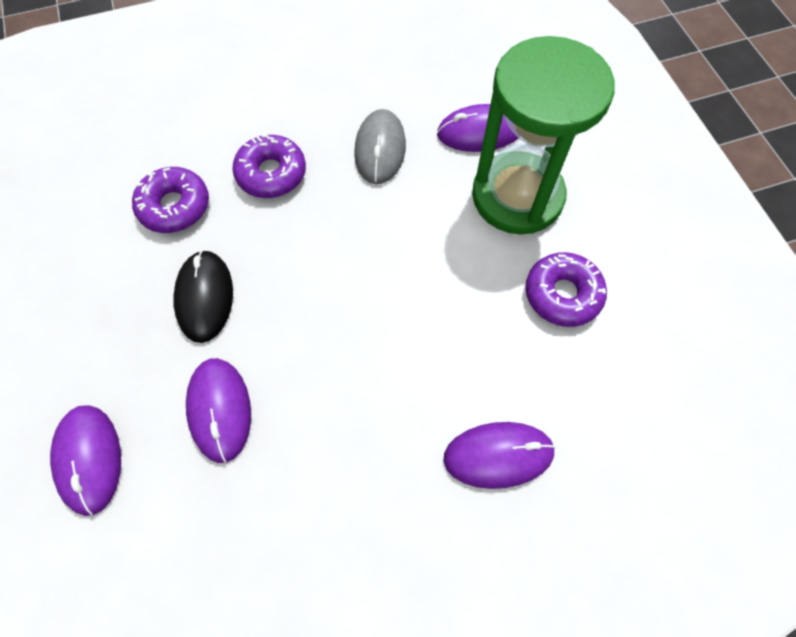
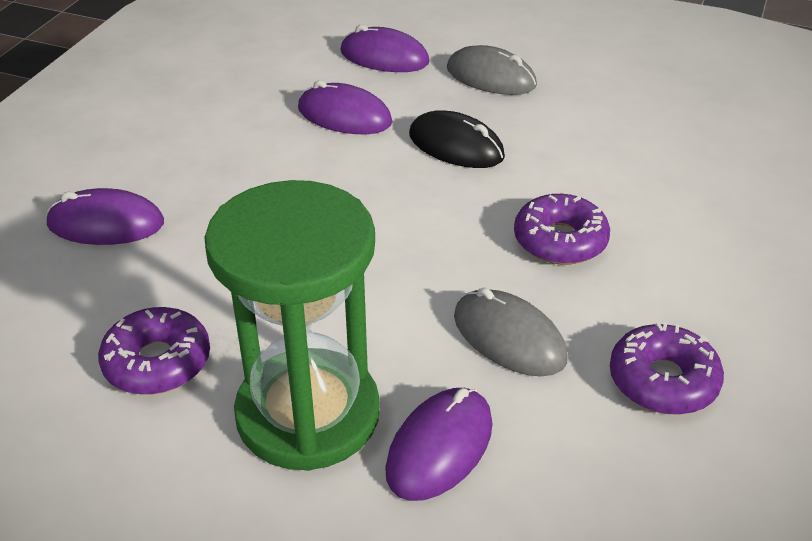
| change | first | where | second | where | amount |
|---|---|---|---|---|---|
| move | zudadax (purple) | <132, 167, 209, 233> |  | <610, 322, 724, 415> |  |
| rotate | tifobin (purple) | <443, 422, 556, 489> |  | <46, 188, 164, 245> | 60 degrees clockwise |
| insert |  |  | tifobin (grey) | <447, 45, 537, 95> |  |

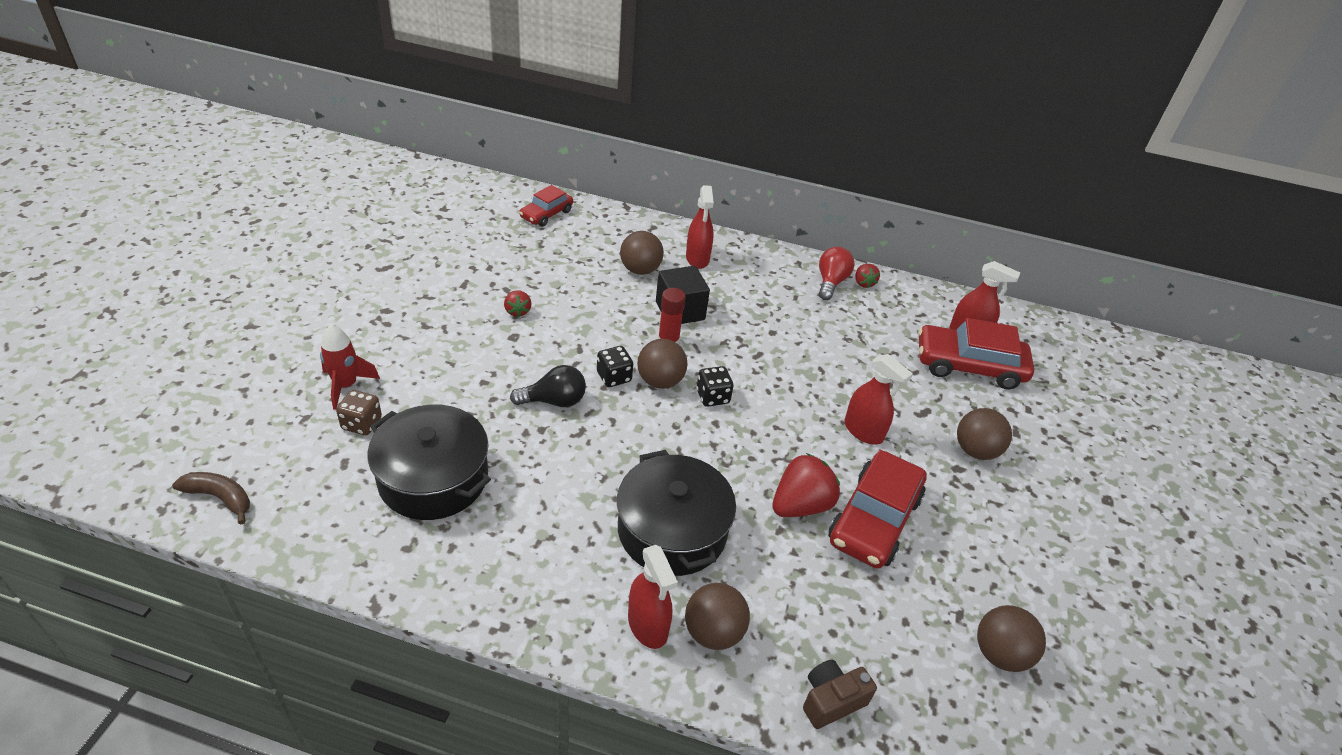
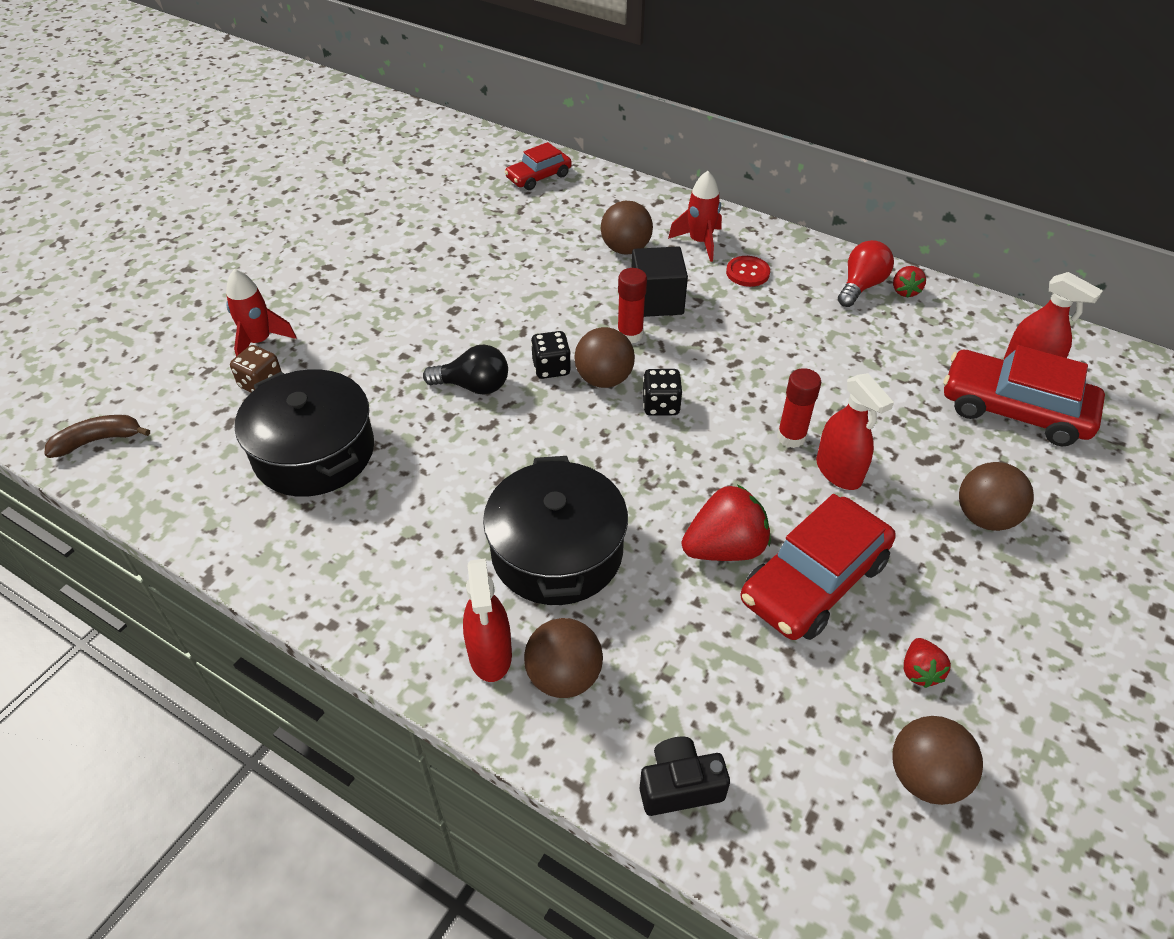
| change | first | where | second | where | amount |
|---|---|---|---|---|---|
| replace | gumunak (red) | <686, 185, 714, 269> | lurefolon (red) | <668, 171, 722, 262> |  |
| move | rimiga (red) | <504, 290, 532, 317> |  | <904, 638, 951, 688> |  |
| rotate | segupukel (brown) | <172, 472, 250, 525> |  | <44, 415, 150, 458> | 60 degrees counterclockwise |
| recolor | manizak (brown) | <803, 660, 877, 729> | manizak (black) | <640, 737, 730, 816> |  |
| insert |  |  | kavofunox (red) | <726, 256, 770, 287> |  |
| insert |  |  | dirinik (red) | <777, 368, 821, 448> |  |

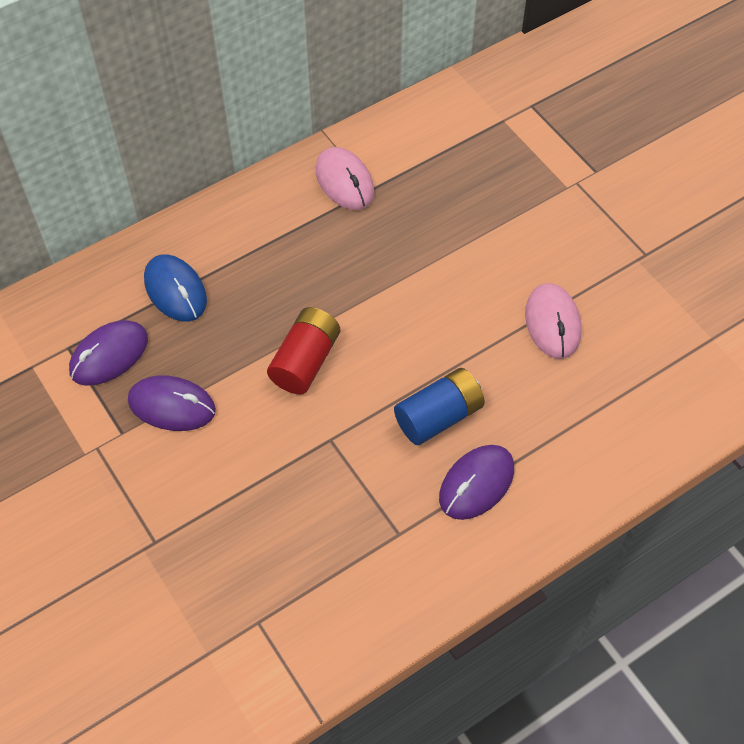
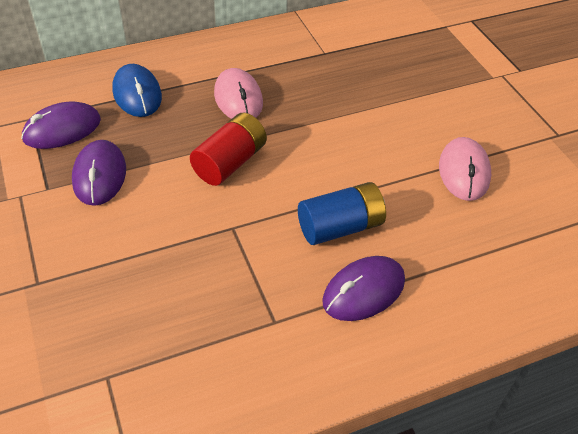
| change | first | where | second | where | amount |
|---|---|---|---|---|---|
| move | tifobin (pink) | <316, 147, 374, 210> |  | <214, 68, 263, 119> |  |
| rotate | tifobin (purple) | <128, 375, 216, 431> |  | <72, 140, 126, 206> | 60 degrees clockwise |

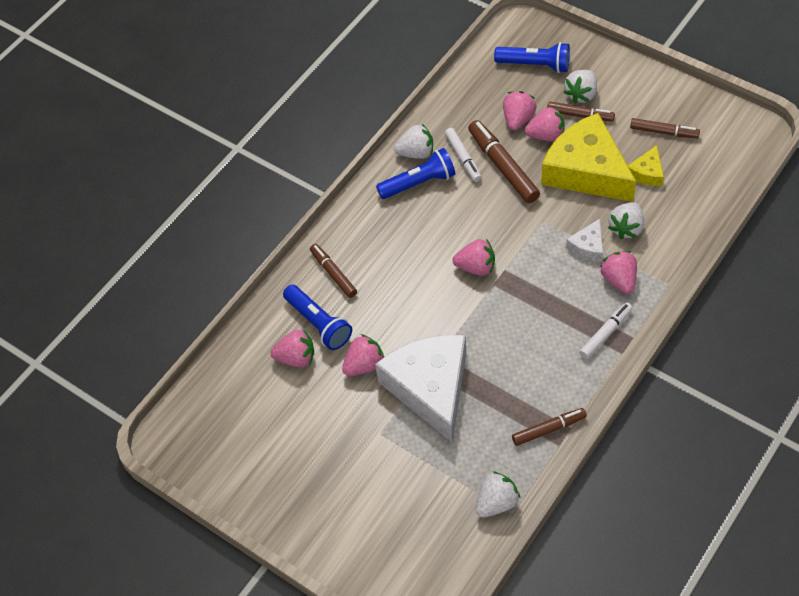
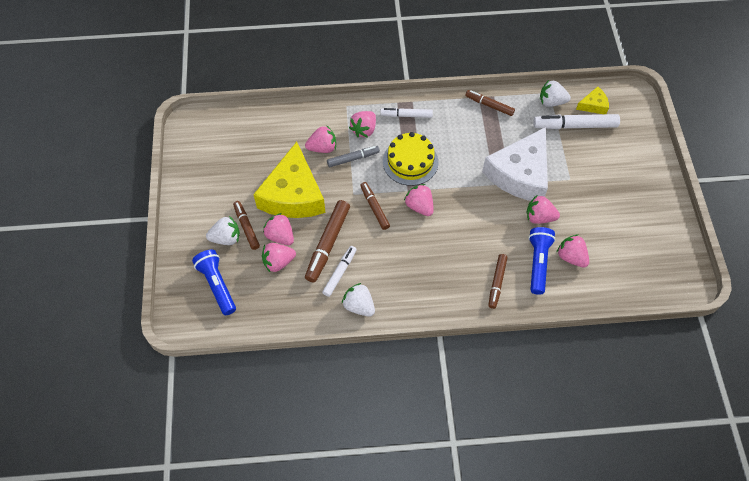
| change | first | where | second | where | amount |
|---|---|---|---|---|---|
| move | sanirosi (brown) | <630, 118, 700, 138> |  | <360, 182, 390, 230> |  |
| move | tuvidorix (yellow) | <628, 145, 664, 186> |  | <576, 87, 609, 114> |  |
| delete | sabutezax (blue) | <376, 148, 456, 199> |  |  |  |
| recolor | rimiga (white) | <608, 202, 644, 239> | rimiga (pink) | <305, 125, 336, 153> |  |
| replace | tuvidorix (white) | <566, 219, 603, 262> | sanirosi (grey) | <327, 146, 380, 167> |  |
| insert |  |  | sanirosi (white) | <533, 114, 620, 129> |  |
| insert |  |  | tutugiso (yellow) | <383, 132, 438, 186> |  |

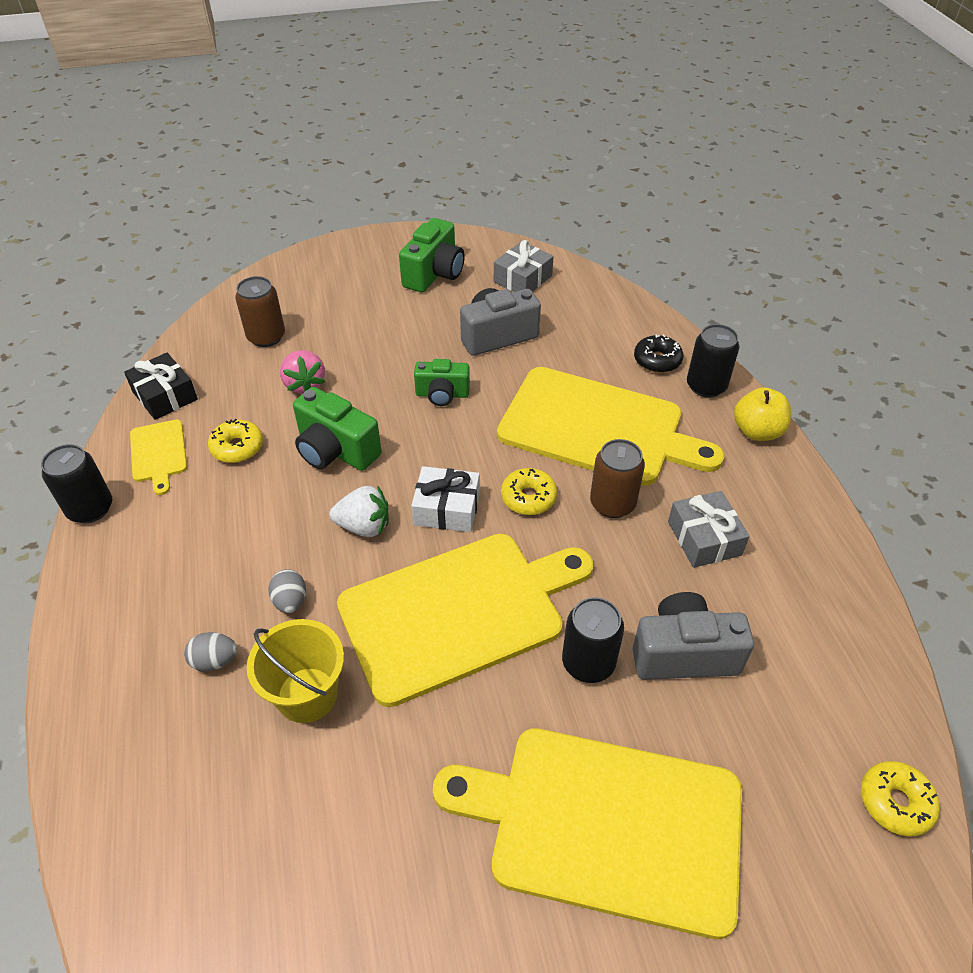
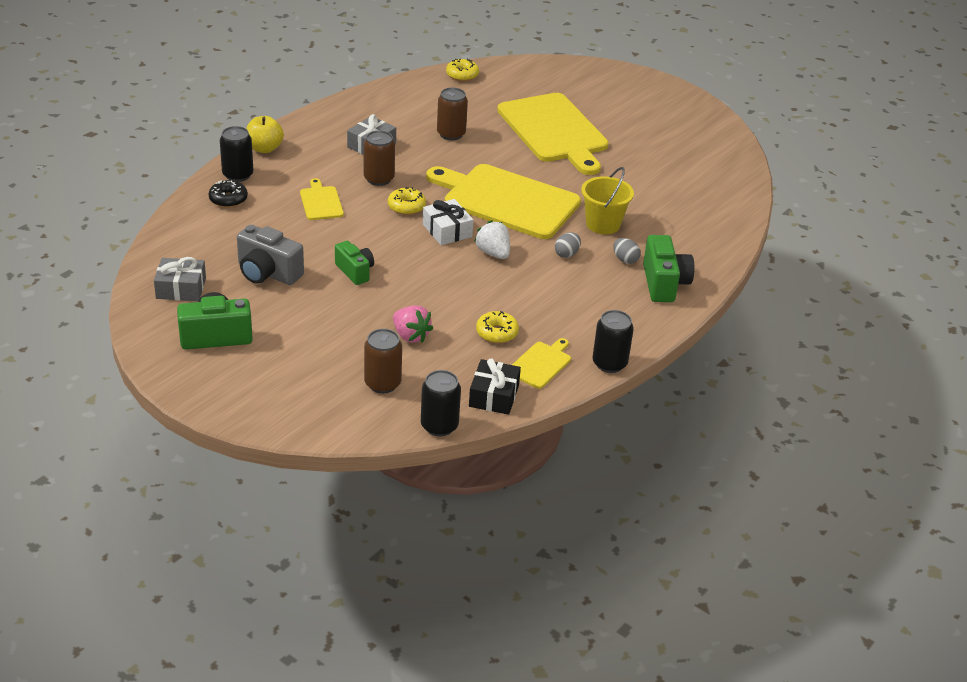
| change | first | where | second | where | amount |
|---|---|---|---|---|---|
| rotate | rimiga (pink) | <280, 350, 325, 394> |  | <393, 305, 433, 343> | 105 degrees clockwise |
| resize | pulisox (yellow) | <497, 367, 724, 486> |  | <300, 178, 344, 220> | x0.44 |
| move | manizak (green) | <293, 387, 382, 471> |  | <643, 235, 694, 302> |  |
| replace | manizak (grey) | <633, 592, 754, 680> | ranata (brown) | <437, 87, 468, 140> |  |
| move | ranata (black) | <562, 597, 624, 683> |  | <421, 370, 461, 436> |  |

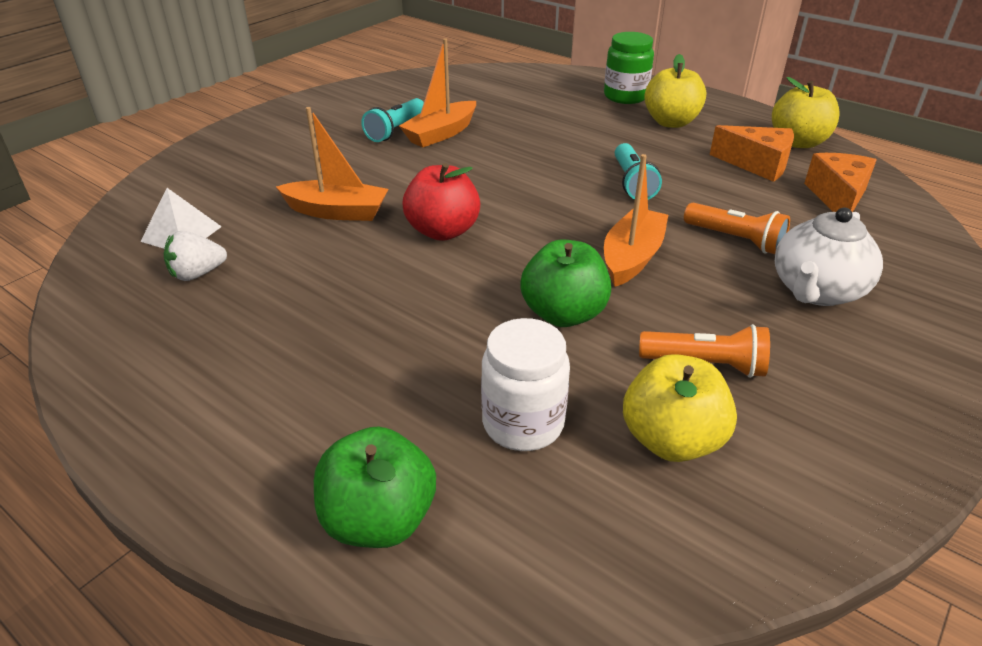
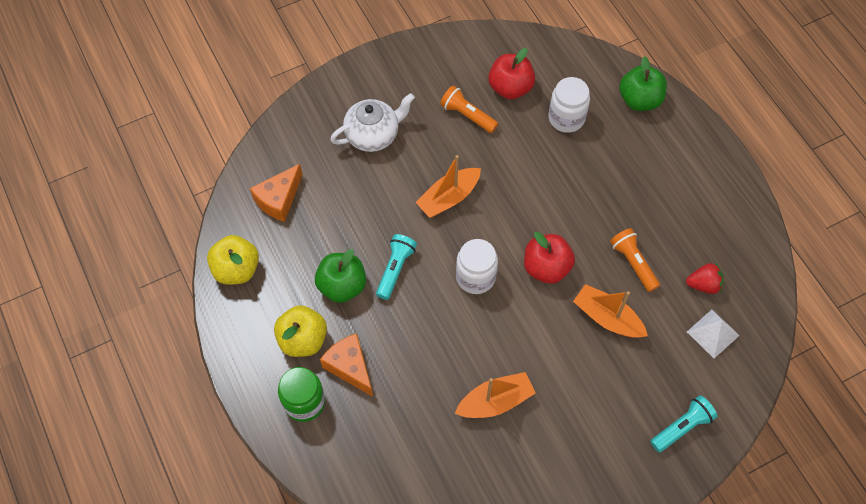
| change | first | where | second | where | amount |
|---|---|---|---|---|---|
| move | sabutezax (turquoise) | <361, 98, 424, 142> |  | <650, 395, 717, 452> |  |
| move | tuvidorix (orange) | <710, 125, 794, 182> |  | <320, 333, 373, 397> |  |
| move | sabutezax (orange) | <684, 203, 790, 254> |  | <610, 228, 660, 292> |  |
| recolor | rimiga (white) | <164, 231, 227, 281> | rimiga (red) | <686, 263, 724, 294> |  |
| move | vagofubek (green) | <520, 239, 611, 327> |  | <315, 249, 366, 303> |  |
| recolor | vagofubek (yellow) | <623, 354, 737, 462> | vagofubek (red) | <488, 48, 535, 99> |  |
| insert |  |  | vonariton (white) | <456, 239, 498, 294> |  |

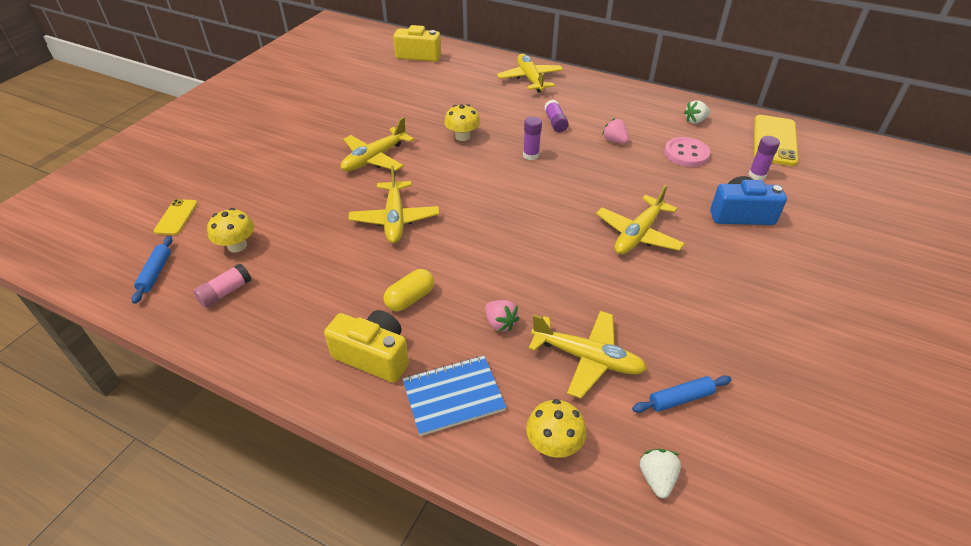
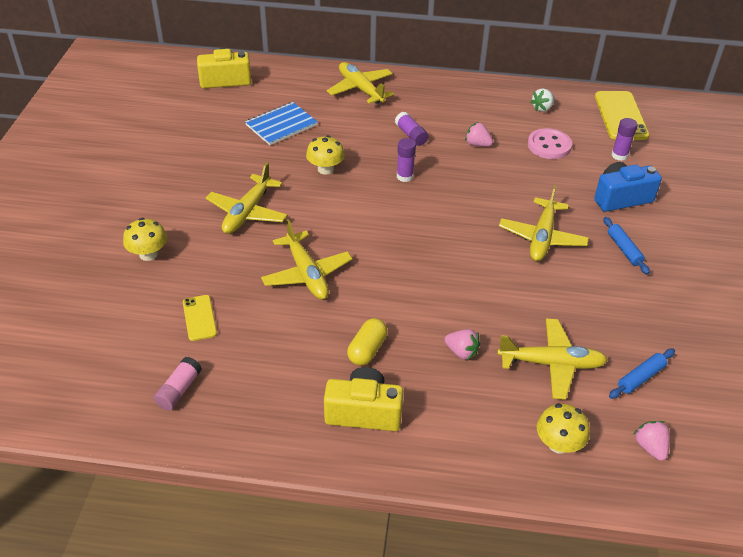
| change | first | where | second | where | amount |
|---|---|---|---|---|---|
| move | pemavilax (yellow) | <154, 199, 198, 235> |  | <183, 295, 217, 341> |  |
| move | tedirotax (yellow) | <207, 208, 254, 252> |  | <123, 218, 167, 261> |  |
| move | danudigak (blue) | <132, 236, 173, 304> |  | <603, 217, 650, 274> |  |
| move | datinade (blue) | <402, 356, 506, 436> |  | <245, 102, 318, 145> |  |
| recolor | rimiga (white) | <640, 449, 681, 498> | rimiga (pink) | <634, 421, 670, 461> |  |

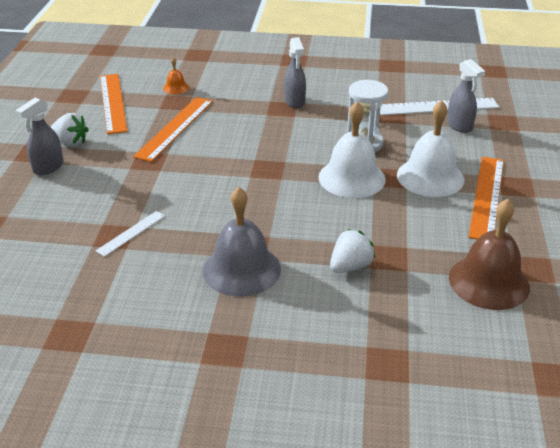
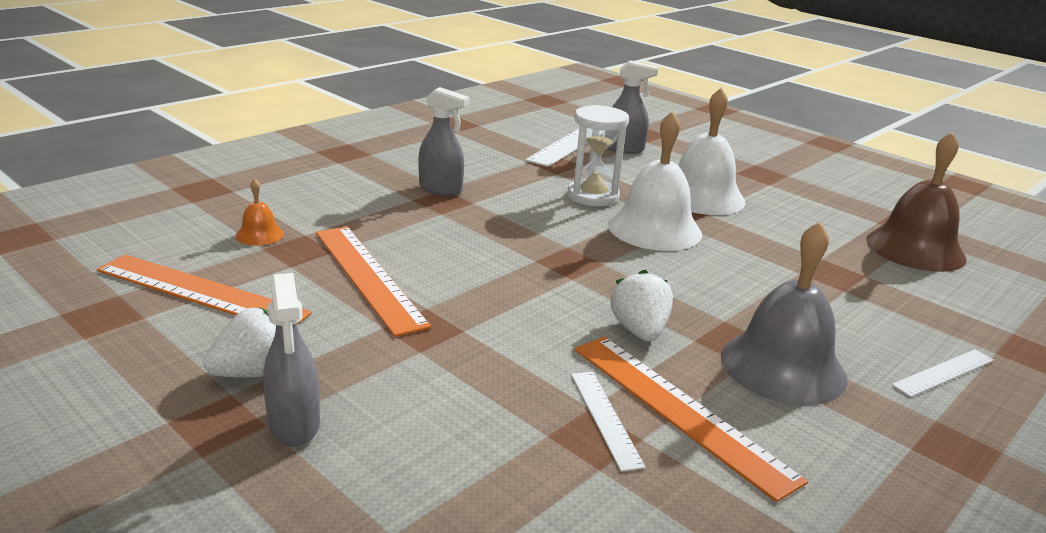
| change | first | where | second | where | amount |
|---|---|---|---|---|---|
| move | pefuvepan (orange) | <469, 157, 504, 239> |  | <574, 337, 808, 502> |  |
| move | rimiga (white) | <330, 229, 375, 273> |  | <610, 270, 673, 341> |  |
| insert |  |  | pefuvepan (white) | <892, 349, 994, 397> |  |

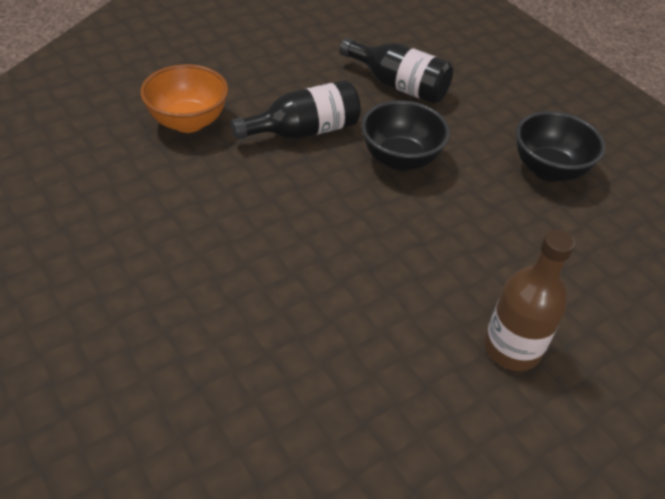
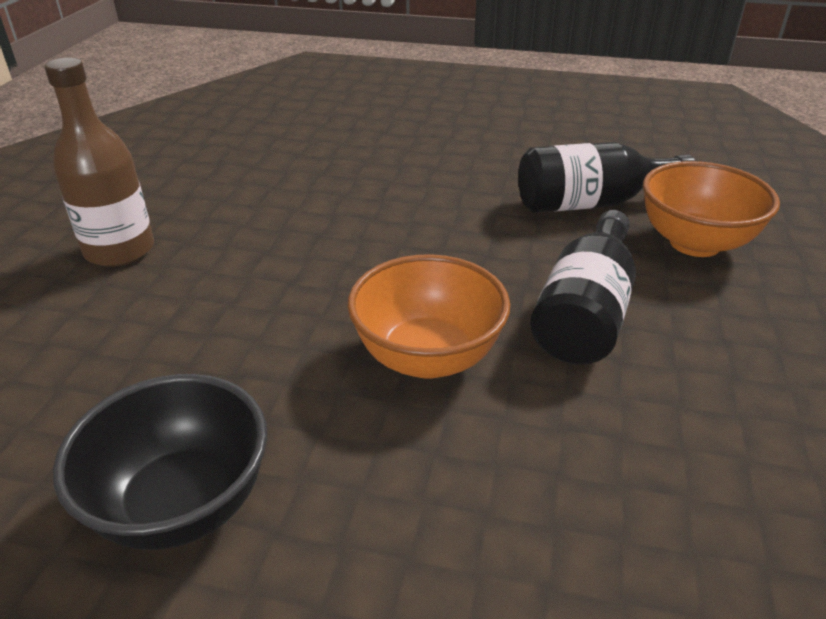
| change | first | where | second | where | amount |
|---|---|---|---|---|---|
| move | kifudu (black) | <339, 37, 453, 104> |  | <518, 142, 695, 213> |  |
| recolor | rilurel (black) | <361, 100, 450, 171> | rilurel (orange) | <348, 254, 510, 379> |  |

